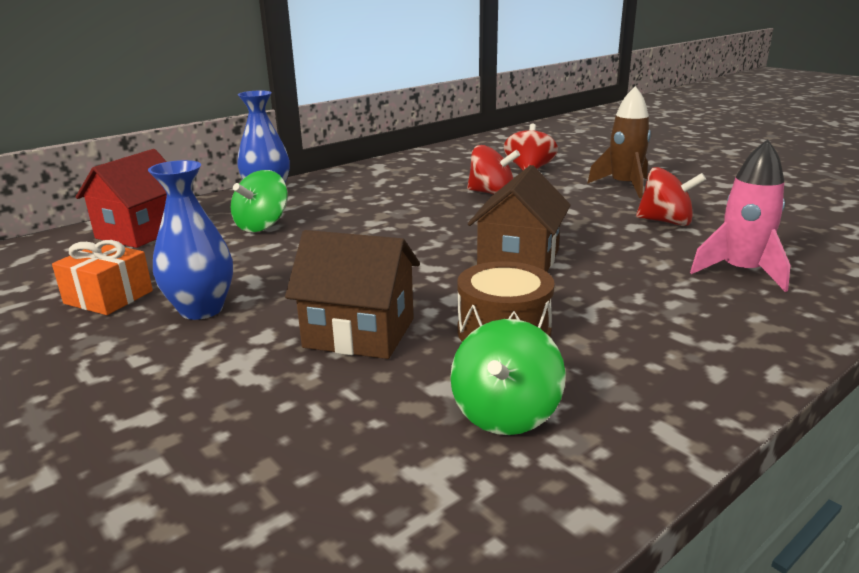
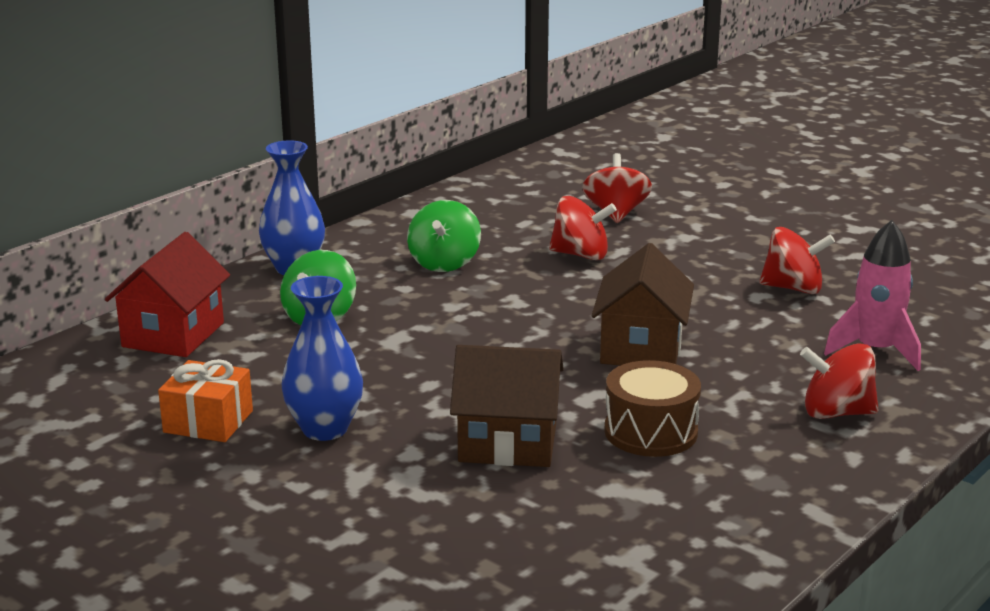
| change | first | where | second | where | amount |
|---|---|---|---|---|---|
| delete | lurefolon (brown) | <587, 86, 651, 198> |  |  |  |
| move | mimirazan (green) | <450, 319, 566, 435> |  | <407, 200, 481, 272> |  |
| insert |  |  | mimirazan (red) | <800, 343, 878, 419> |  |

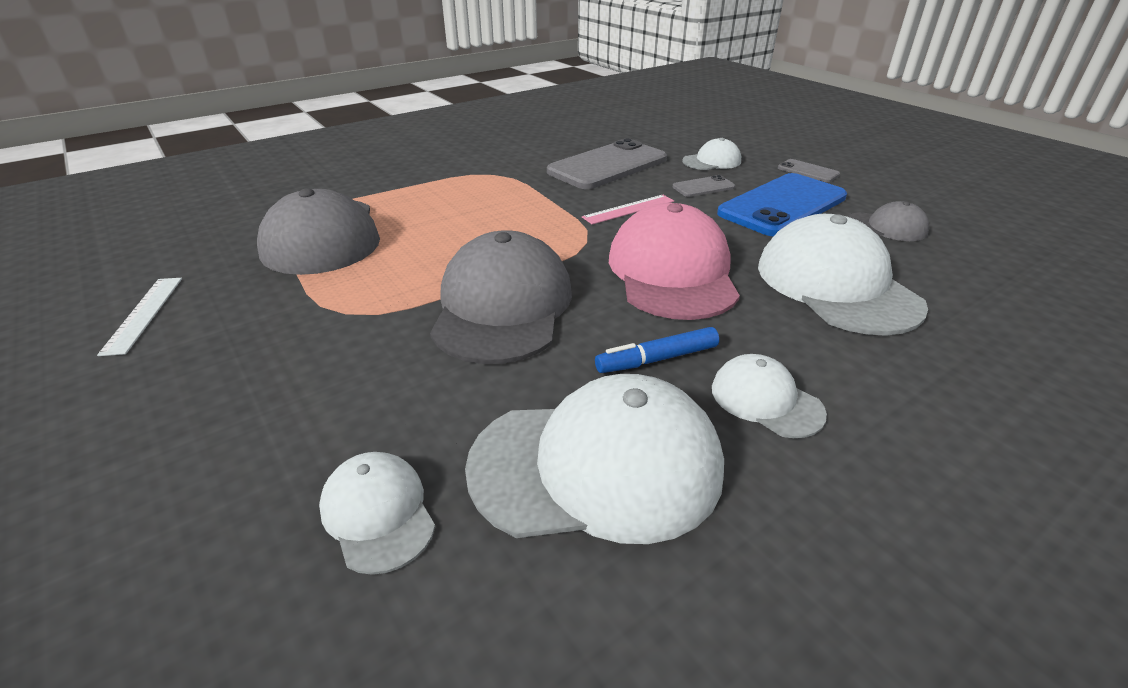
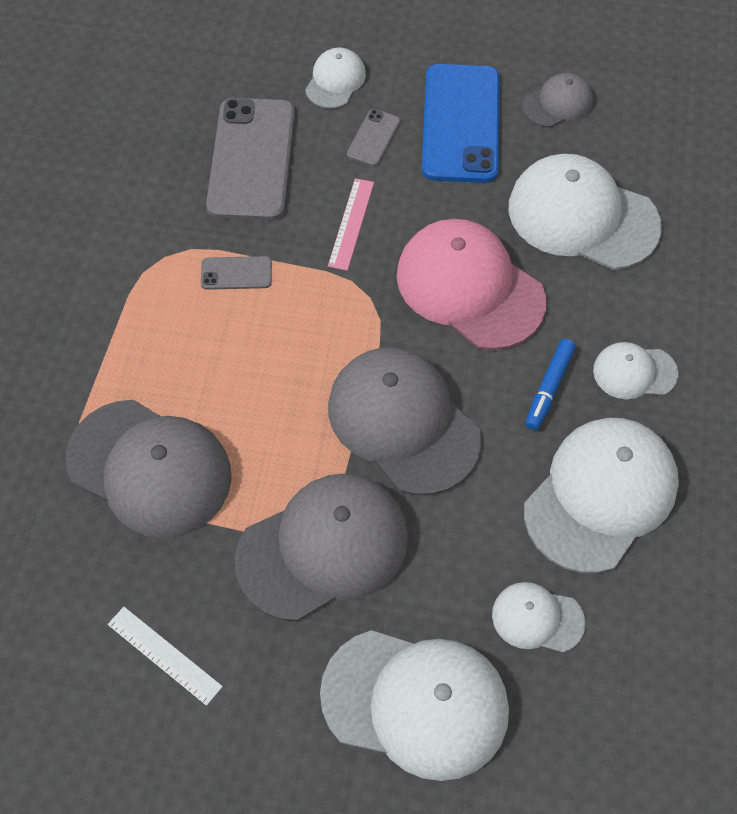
| change | first | where | second | where | amount |
|---|---|---|---|---|---|
| move | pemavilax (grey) | <778, 159, 840, 182> |  | <201, 256, 272, 290> |  |
| insert |  |  | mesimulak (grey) | <234, 474, 408, 622> |  |
| insert |  |  | mesimulak (white) | <320, 630, 509, 781> |  |

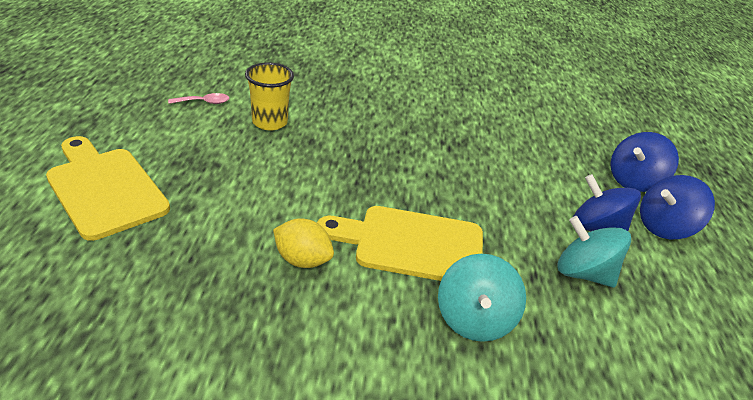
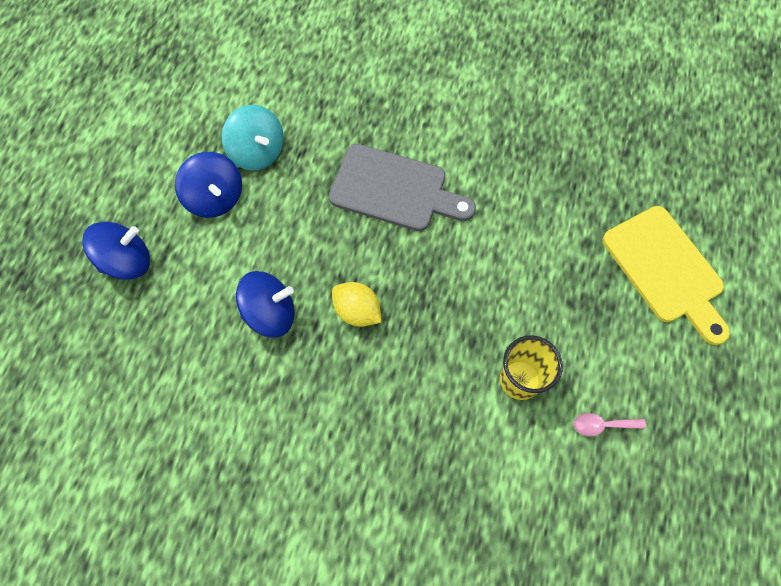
| change | first | where | second | where | amount |
|---|---|---|---|---|---|
| move | mimirazan (blue) | <640, 175, 715, 239> |  | <236, 271, 295, 337> |  |
| recolor | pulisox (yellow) | <317, 206, 483, 281> | pulisox (grey) | <329, 144, 476, 231> |  |
| move | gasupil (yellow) | <273, 218, 334, 268> |  | <332, 282, 382, 327> |  |
| delete | mimirazan (turquoise) | <438, 254, 526, 342> |  |  |  |

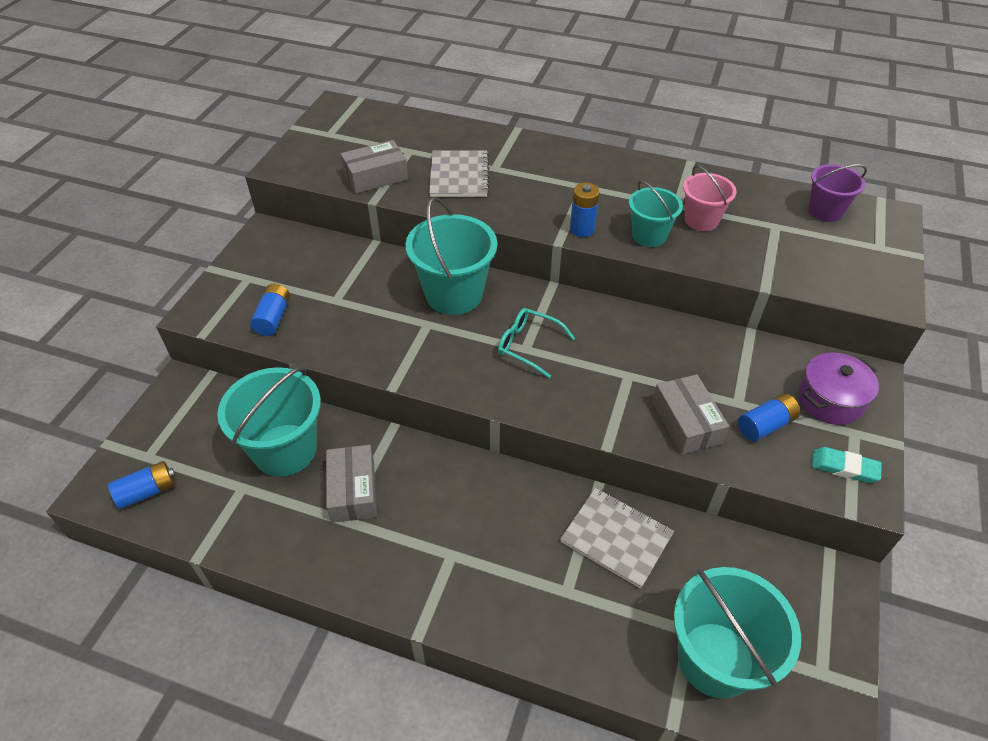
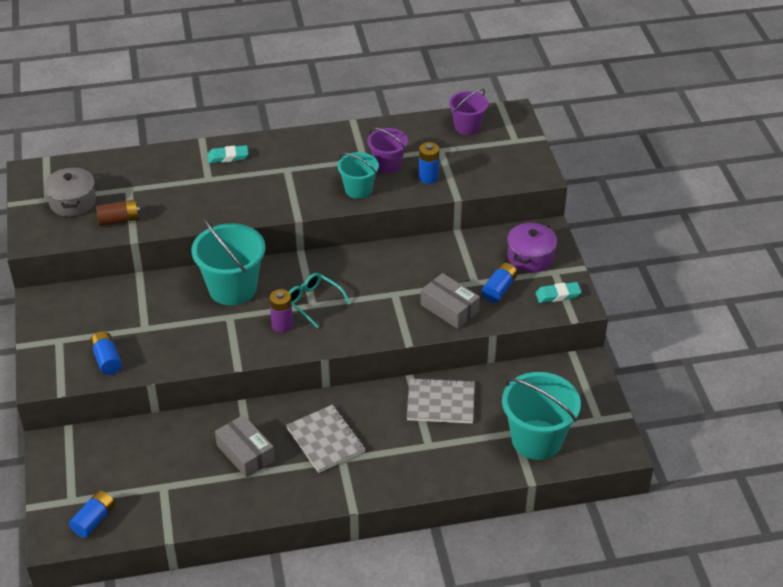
| change | first | where | second | where | amount |
|---|---|---|---|---|---|
| replace | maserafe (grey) | <341, 140, 408, 194> | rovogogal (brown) | <96, 200, 140, 226> |  |
| move | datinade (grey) | <429, 150, 490, 197> |  | <286, 405, 365, 473> |  |
| recolor | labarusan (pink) | <683, 165, 737, 231> | labarusan (purple) | <367, 128, 408, 173> |  |
| move | rovogogal (blue) | <570, 183, 600, 237> |  | <419, 142, 439, 184> |  |
| rotate | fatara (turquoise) | <498, 308, 575, 378> |  | <289, 273, 351, 328> | 45 degrees clockwise |
| delete | labarusan (turquoise) | <217, 366, 321, 477> |  |  |  |
| insert |  |  | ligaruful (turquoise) | <207, 145, 249, 163> |  |
| insert |  |  | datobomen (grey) | <44, 166, 96, 217> |  |
| insert |  |  | rovogogal (purple) | <269, 289, 293, 333> |  |

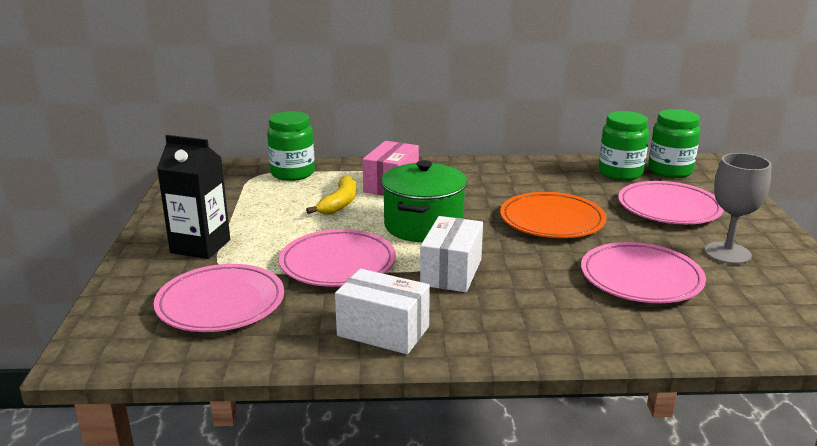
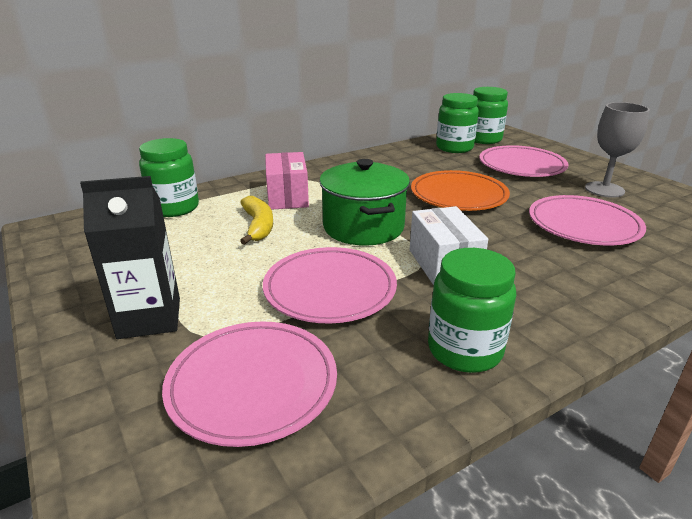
| change | first | where | second | where | amount |
|---|---|---|---|---|---|
| replace | maserafe (white) | <335, 269, 430, 354> | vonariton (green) | <428, 248, 516, 373> |  |

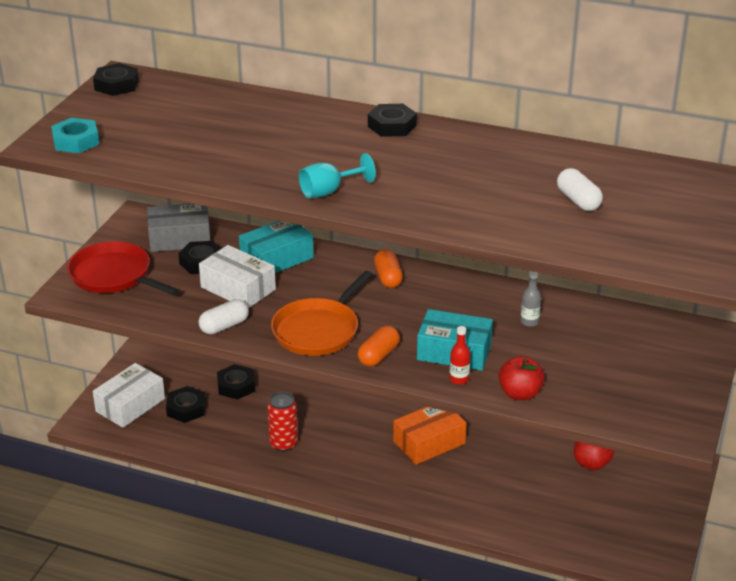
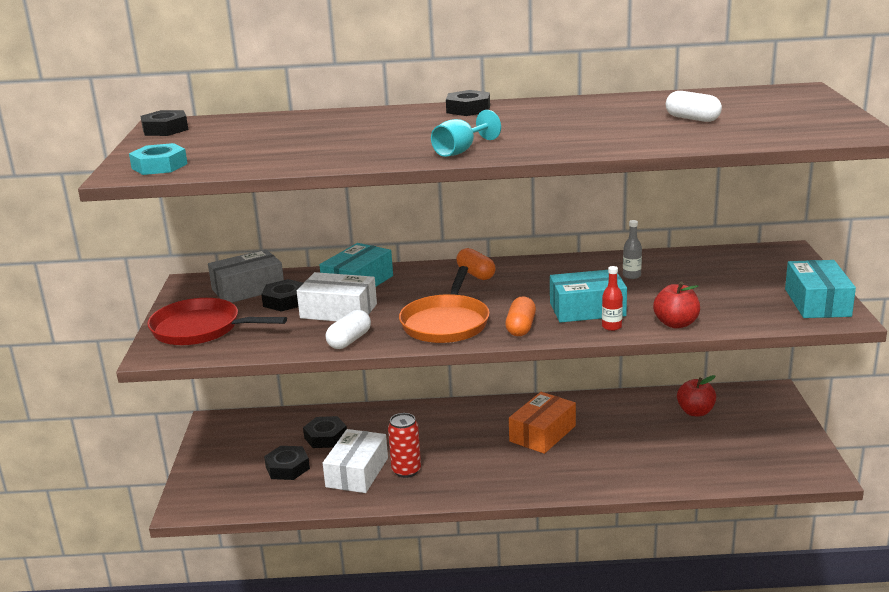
| change | first | where | second | where | amount |
|---|---|---|---|---|---|
| move | maserafe (white) | <93, 363, 165, 428> |  | <323, 429, 388, 493> |  |
| insert |  |  | maserafe (turquoise) | <785, 260, 856, 318> |  |

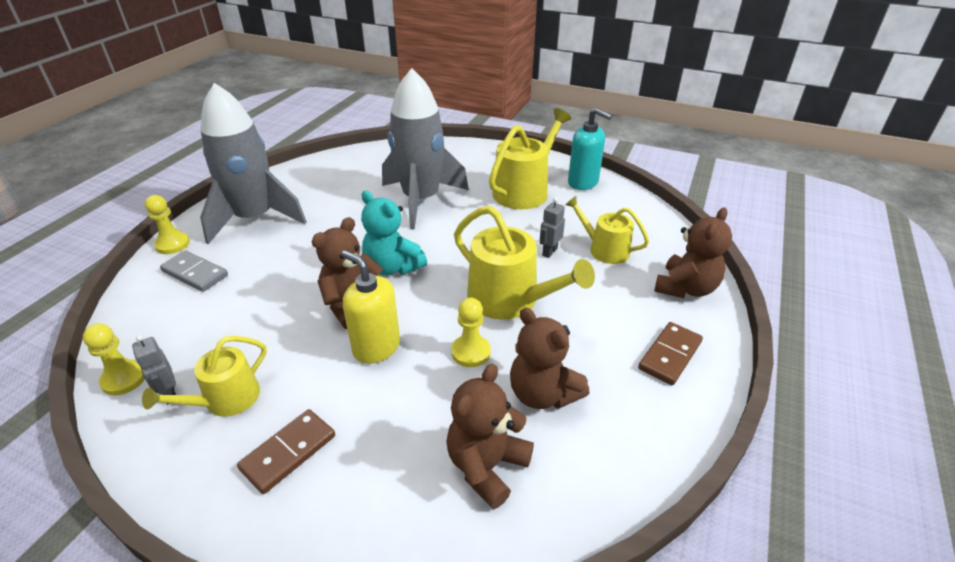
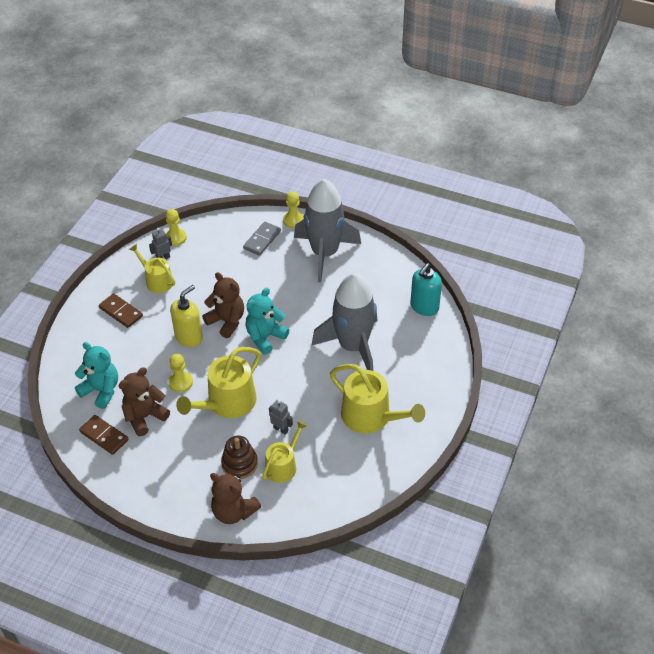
| change | first | where | second | where | amount |
|---|---|---|---|---|---|
| move | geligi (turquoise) | <568, 108, 612, 190> |  | <410, 263, 442, 316> |  |
| move | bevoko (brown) | <638, 322, 703, 385> |  | <79, 415, 129, 455> |  |
| recolor | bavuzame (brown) | <447, 364, 534, 509> | bavuzame (turquoise) | <75, 342, 118, 409> |  |
| insert |  |  | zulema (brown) | <221, 436, 258, 479> |  |

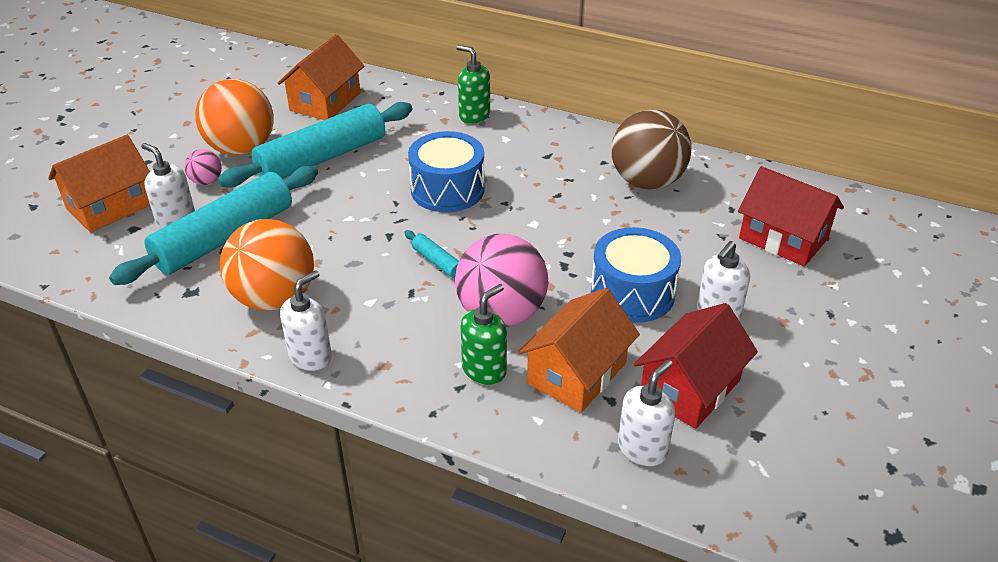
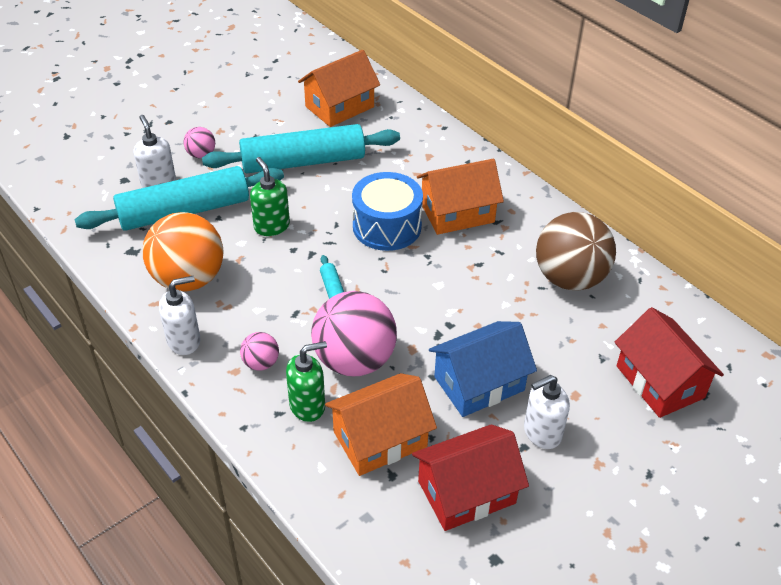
| change | first | where | second | where | amount |
|---|---|---|---|---|---|
| move | geligi (green) | <456, 45, 490, 124> |  | <250, 157, 290, 236> |  |
| delete | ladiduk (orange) | <195, 79, 274, 155> |  |  |  |
| move | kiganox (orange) | <48, 135, 150, 233> |  | <417, 159, 504, 235> |  |
| replace | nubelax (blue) | <591, 227, 681, 323> | kiganox (blue) | <429, 321, 537, 417> |  |
| delete | geligi (white) | <618, 360, 675, 466> |  |  |  |
| insert |  |  | ladiduk (pink) | <240, 332, 279, 371> |  |

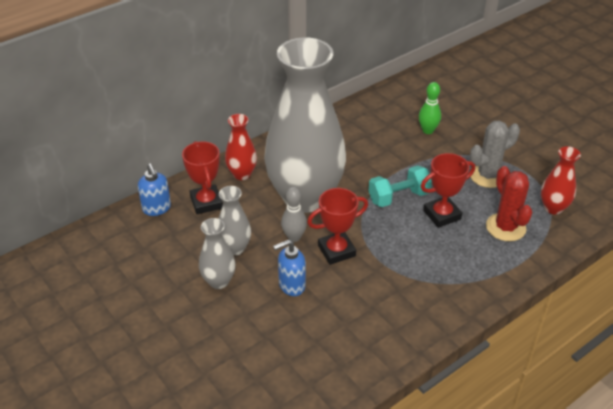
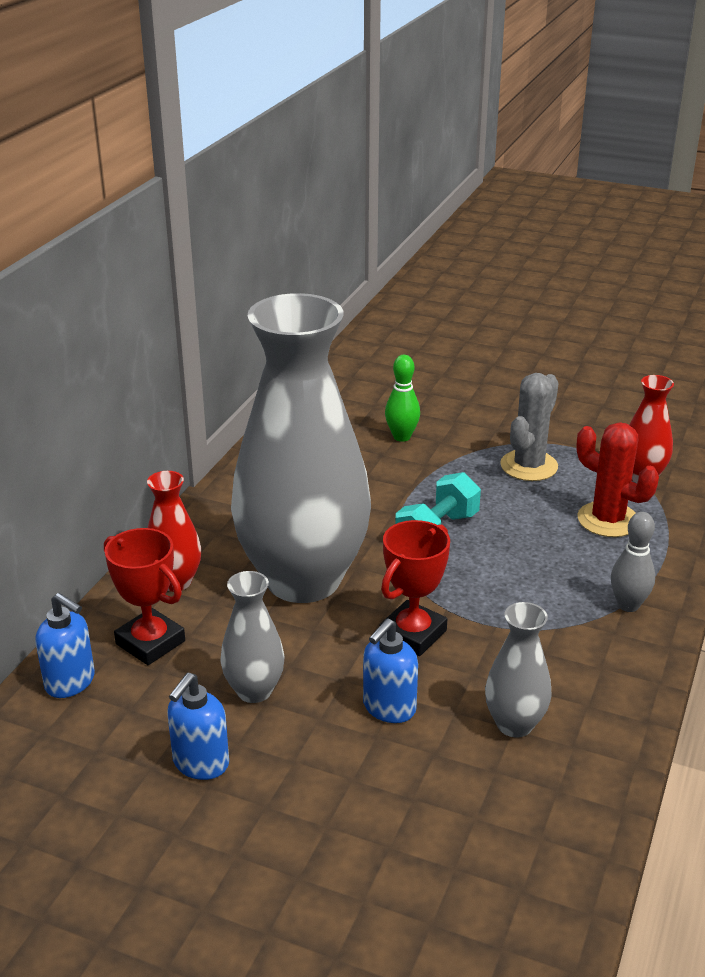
| change | first | where | second | where | amount |
|---|---|---|---|---|---|
| delete | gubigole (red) | <421, 153, 475, 228> |  |  |  |
| move | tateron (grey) | <281, 187, 307, 242> |  | <611, 512, 655, 612> |  |
| move | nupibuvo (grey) | <199, 218, 236, 289> |  | <485, 602, 552, 738> |  |
| insert |  |  | geligi (blue) | <167, 673, 229, 780> |  |

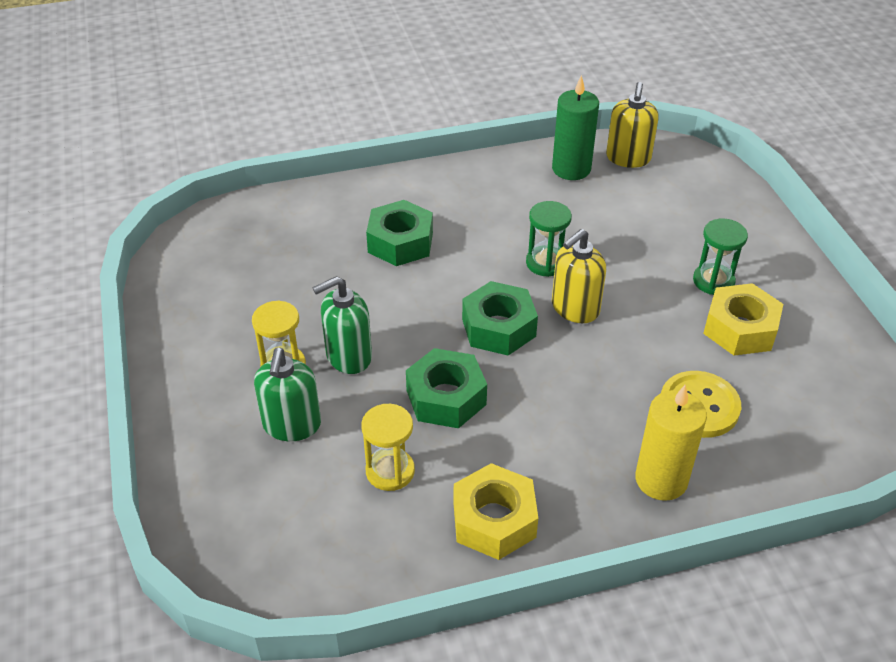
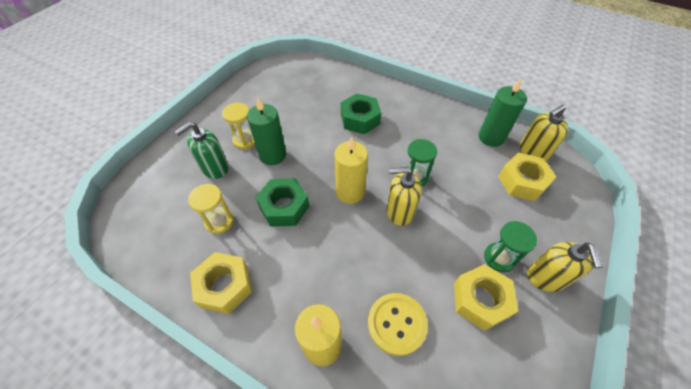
| change | first | where | second | where | amount |
|---|---|---|---|---|---|
| replace | geligi (green) | <312, 276, 372, 374> | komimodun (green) | <247, 97, 286, 165> |  |
| replace | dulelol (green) | <462, 281, 538, 355> | komimodun (yellow) | <335, 137, 368, 204> |  |
| insert |  |  | dulelol (yellow) | <498, 153, 556, 201> |  |
| insert |  |  | geligi (yellow) | <527, 242, 602, 292> |  |

